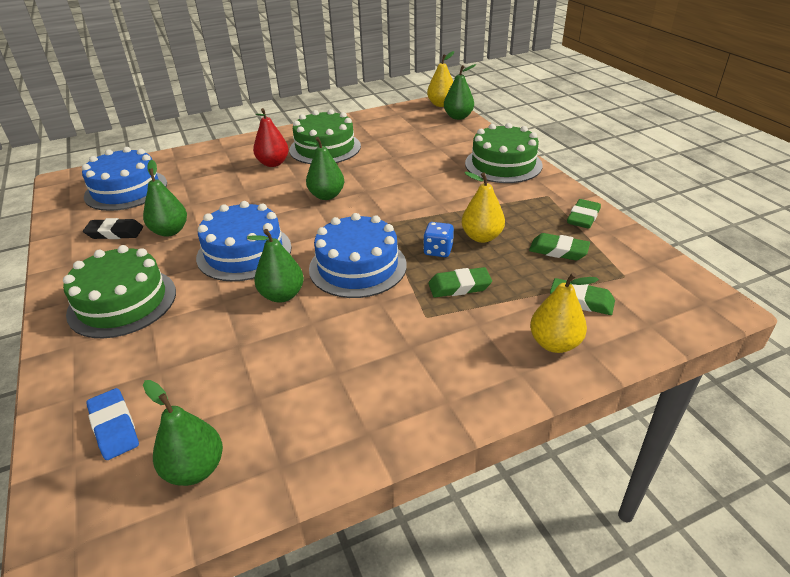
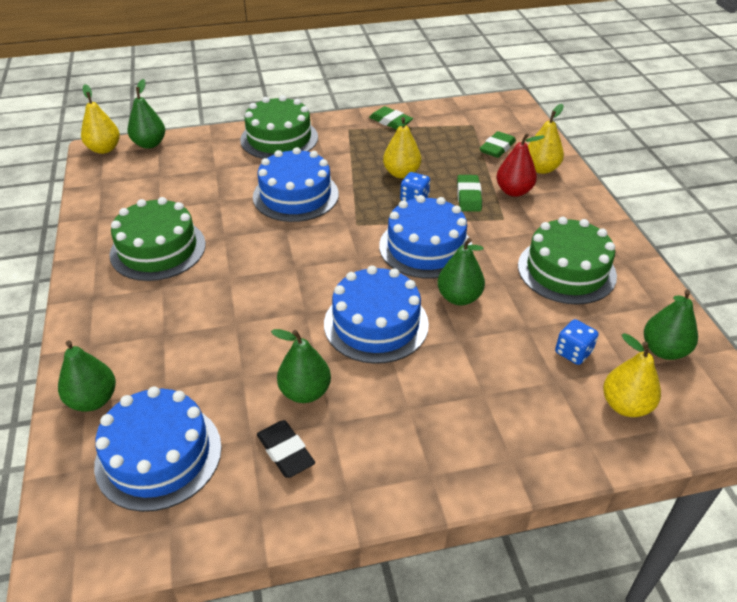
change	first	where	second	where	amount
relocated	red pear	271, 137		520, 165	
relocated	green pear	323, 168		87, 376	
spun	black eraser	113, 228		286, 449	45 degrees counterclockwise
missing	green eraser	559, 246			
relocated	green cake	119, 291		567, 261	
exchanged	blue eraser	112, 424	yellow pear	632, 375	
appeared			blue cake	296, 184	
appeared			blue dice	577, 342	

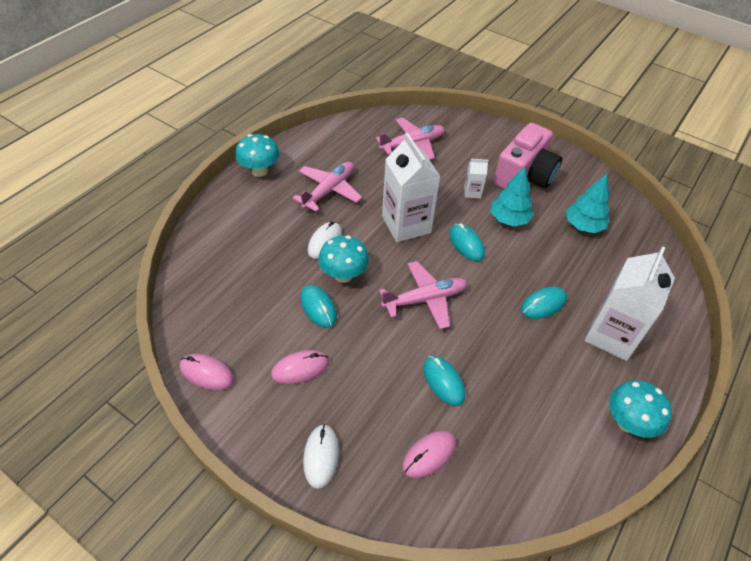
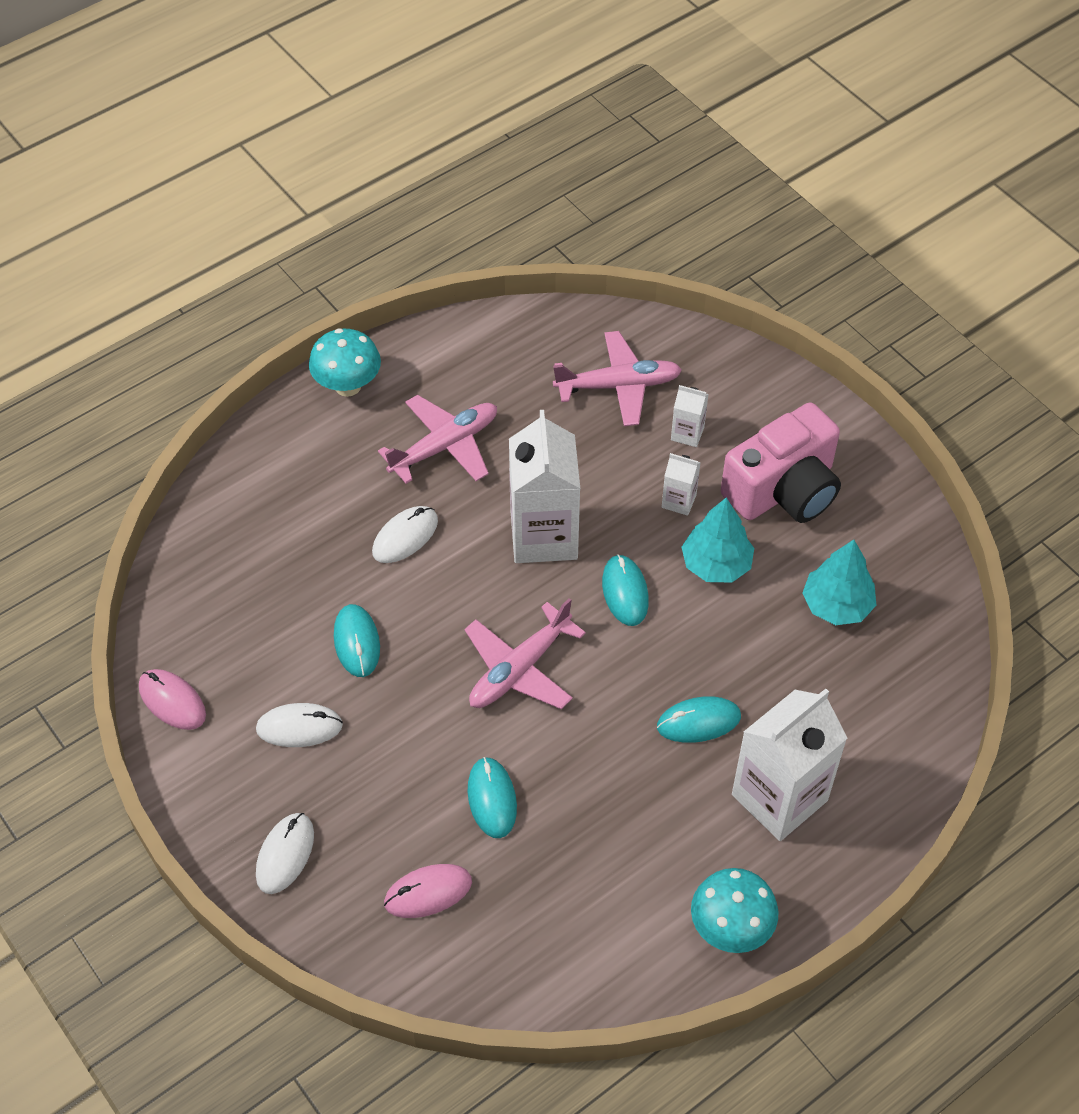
change	first	where	second	where	amount
missing	turquoise mushroom	343, 259			
spun	pink plane	423, 295		525, 653	135 degrees clockwise
colour	pink mouse	300, 367	white mouse	299, 725	
appeared			white carton	690, 416	

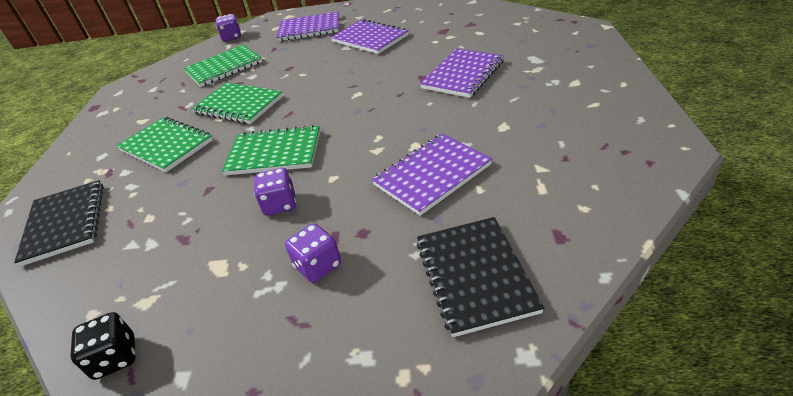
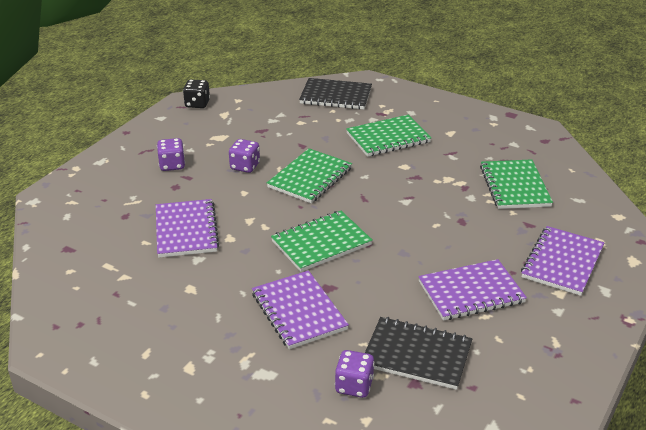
change	first	where	second	where	amount
relocated	purple dice	228, 28		355, 374	
relocated	green notebook	237, 103		322, 241	
relocated	black notebook	480, 277		418, 353	

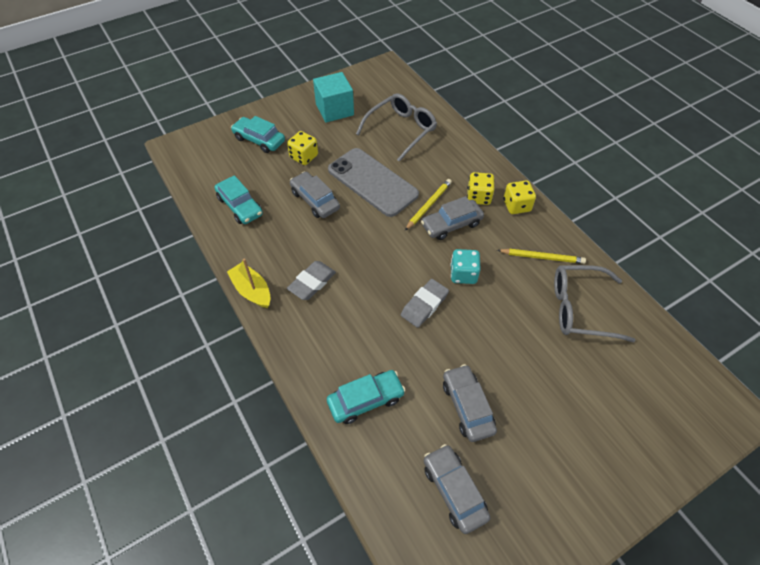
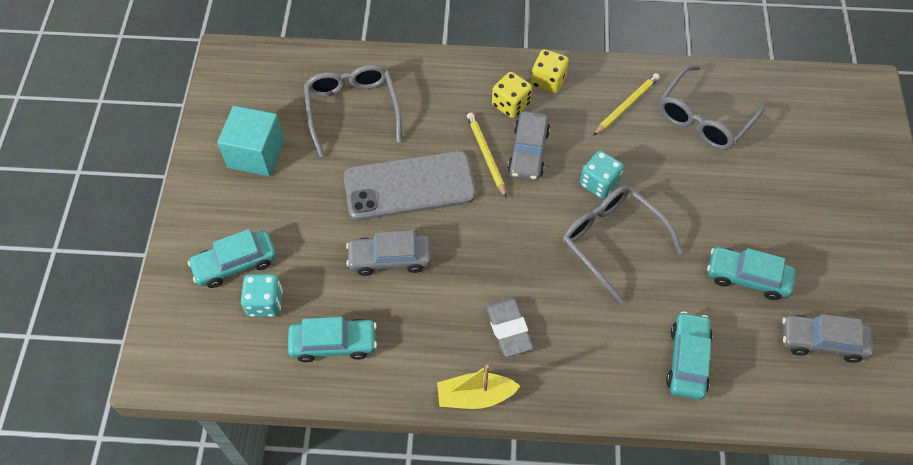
change	first	where	second	where	amount
missing	yellow dice	302, 148			
exchanged	grey eraser	425, 303	grey glasses	623, 244	
colour	grey car	470, 403	turquoise car	751, 273	
appeared			turquoise dice	262, 295	

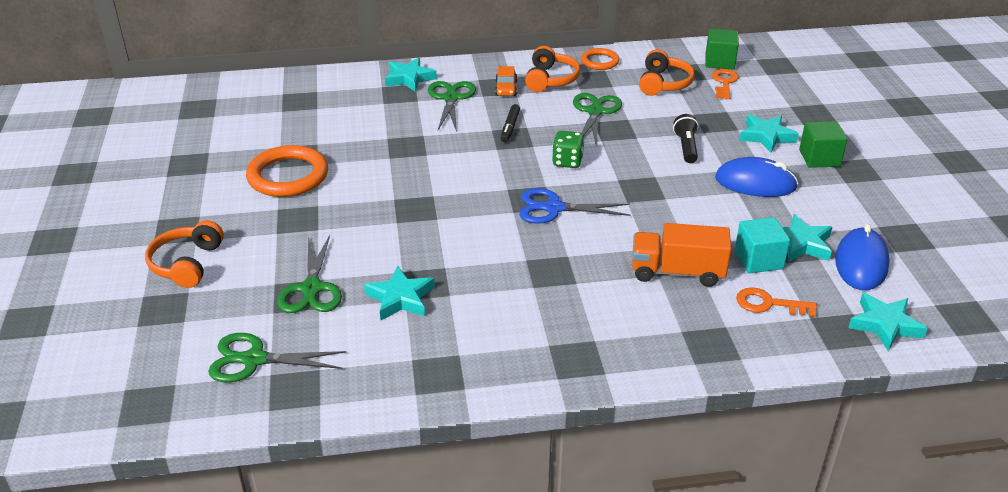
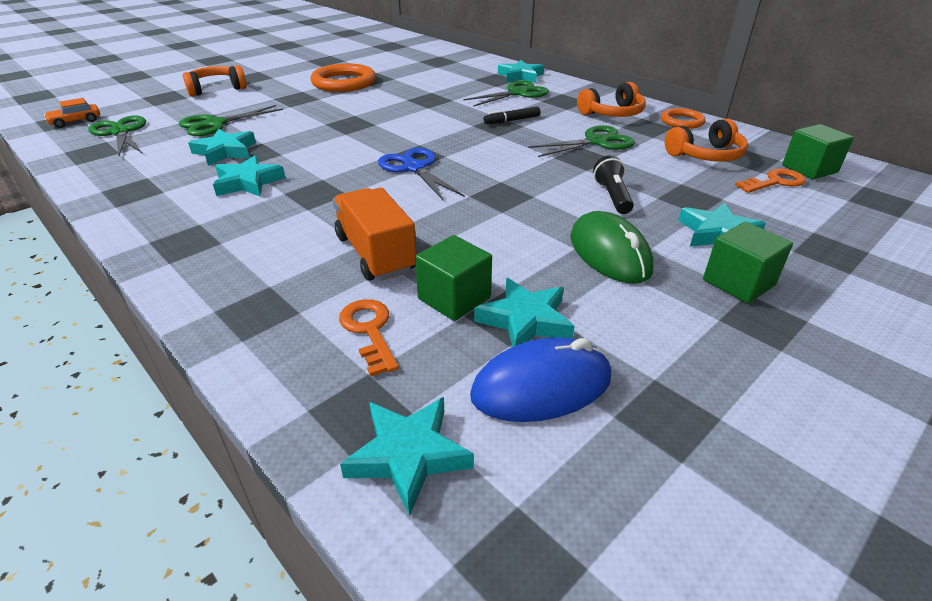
change	first	where	second	where	amount
relocated	orange car	506, 81		72, 113	
spun	black flashlight	686, 138		613, 184	60 degrees counterclockwise
missing	green dice	568, 149			
colour	blue mouse	756, 177	green mouse	611, 247	
colour	turquoise cube	762, 245	green cube	453, 278	
appeared			turquoise star	249, 176	

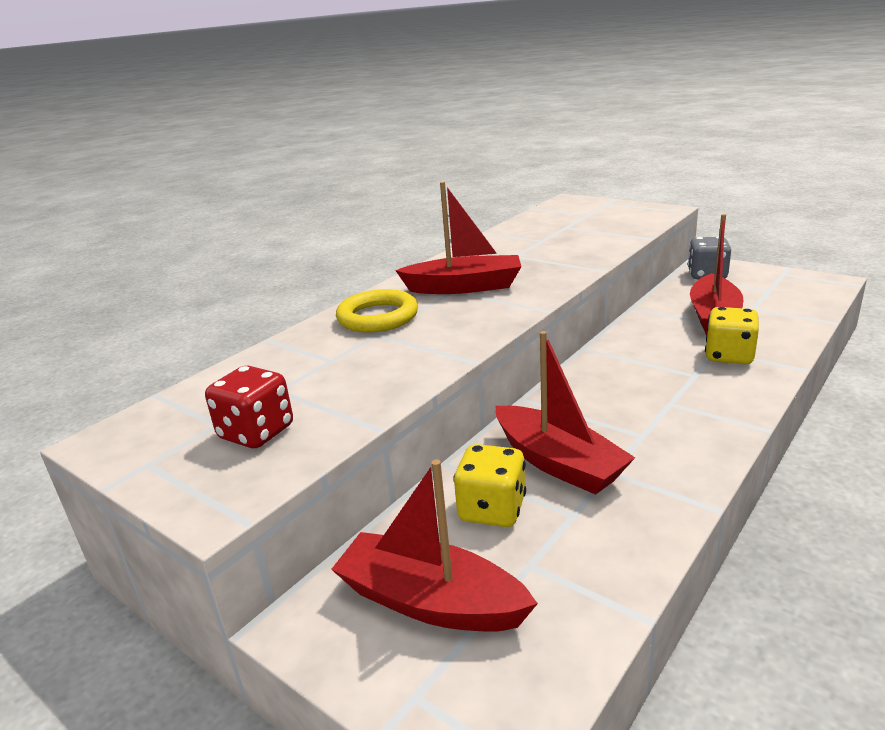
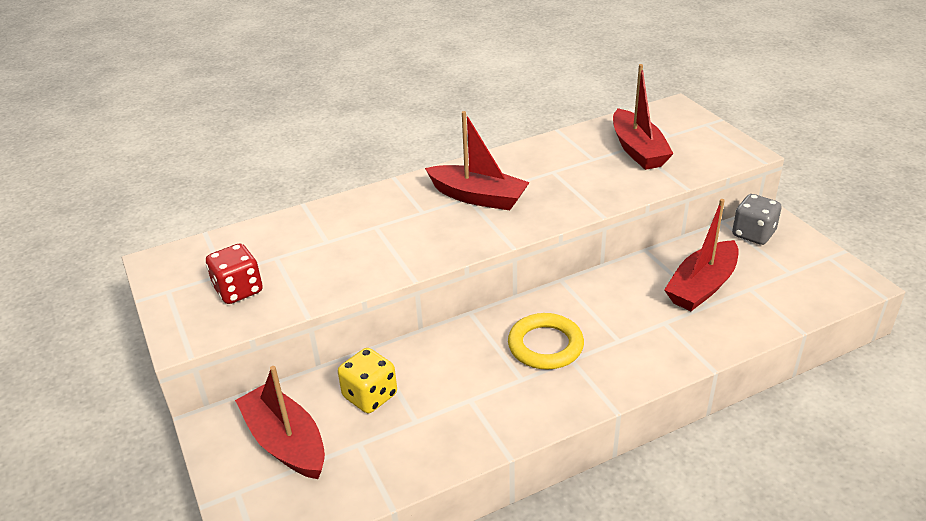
change	first	where	second	where	amount
relocated	yellow ring	377, 311		546, 341	
missing	yellow dice	732, 336			
relocated	red boat	565, 413		643, 117	

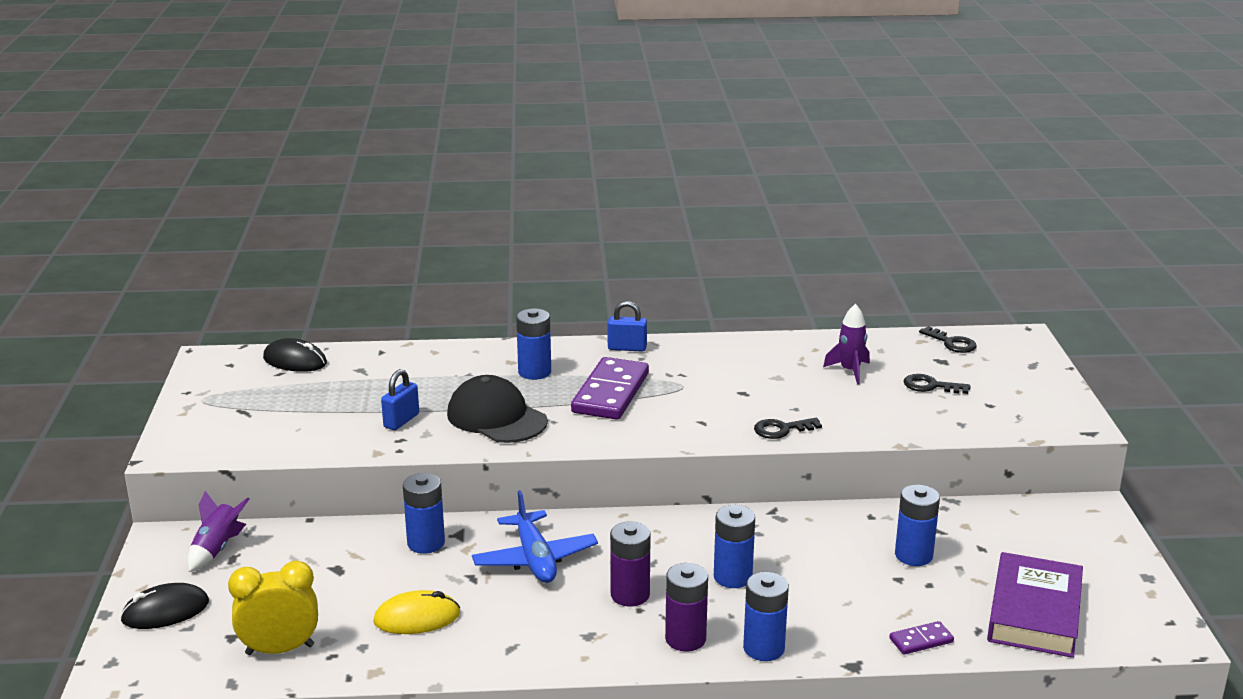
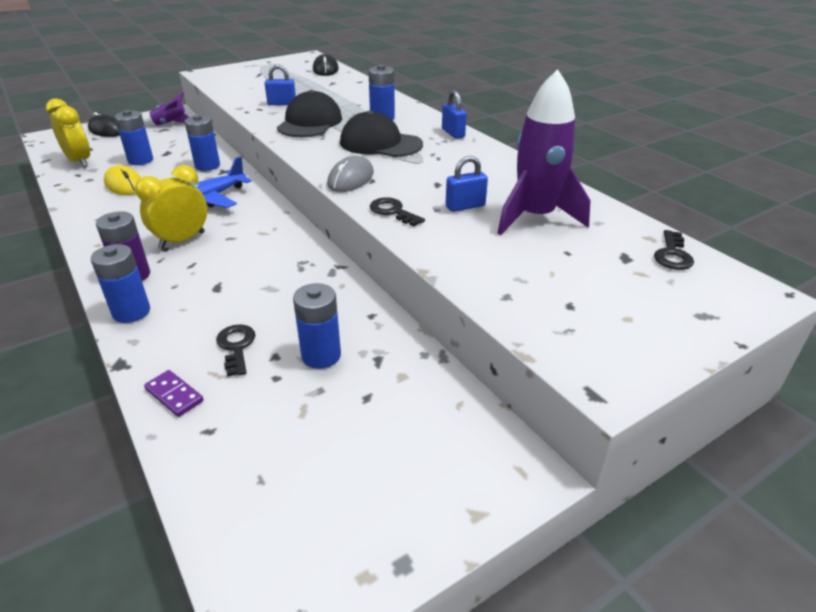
change	first	where	second	where	amount
size	purple rocket	846, 344		544, 152	x1.87
exchanged	purple domino	610, 388	black cap	381, 133	
relocated	black key	937, 384		236, 350	
relocated	blue battery	734, 546		133, 137	
exchanged	purple battery	630, 564	yellow clock	171, 207	
missing	purple book	1035, 605			
appeared			grey mouse	350, 174	
appeared			blue padlock	467, 184	

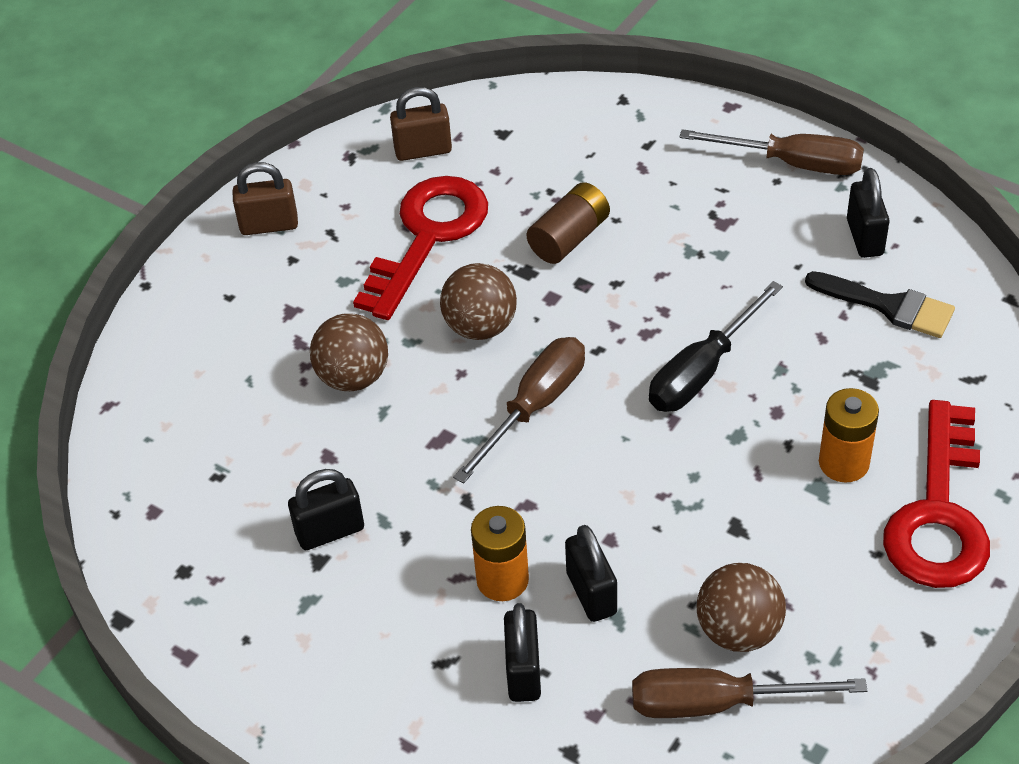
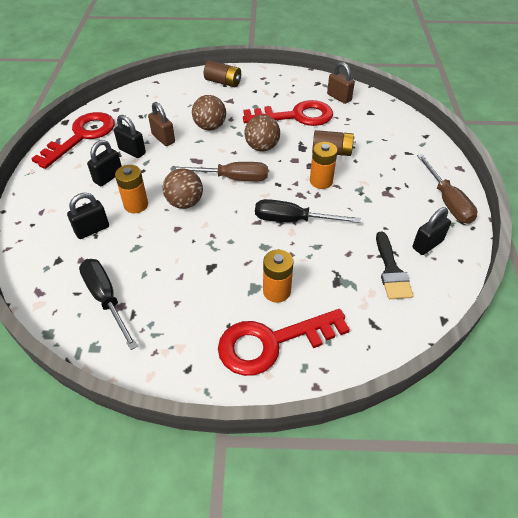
change	first	where	second	where	amount
relocated	brown padlock	265, 198		161, 124	
relocated	black padlock	591, 573		104, 163	
relocated	brown ball	741, 607		183, 188	
colour	brown screwdriver	750, 693	black screwdriver	108, 304	
appeared			brown battery	222, 73	
appeared			red key	73, 140	
appeared			orange battery	324, 165	

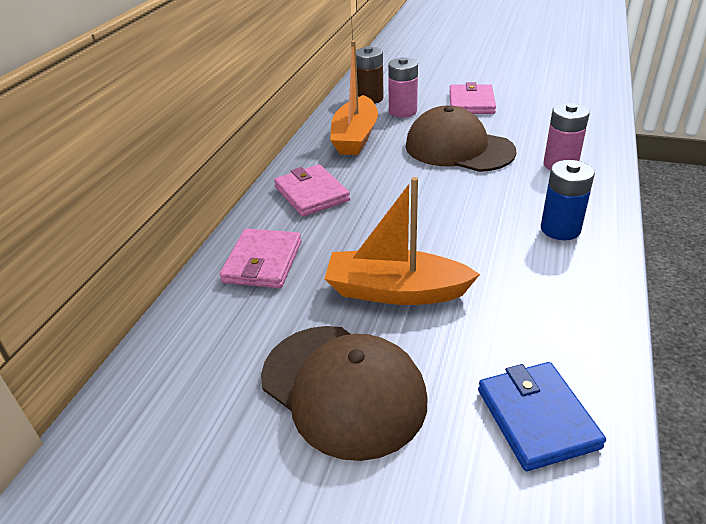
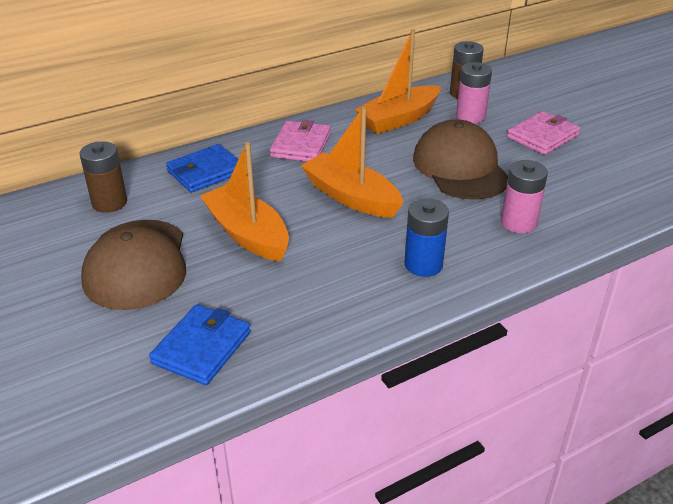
change	first	where	second	where	amount
colour	pink wallet	260, 258	blue wallet	202, 168	
appeared			orange boat	352, 162	
appeared			brown battery	103, 177	

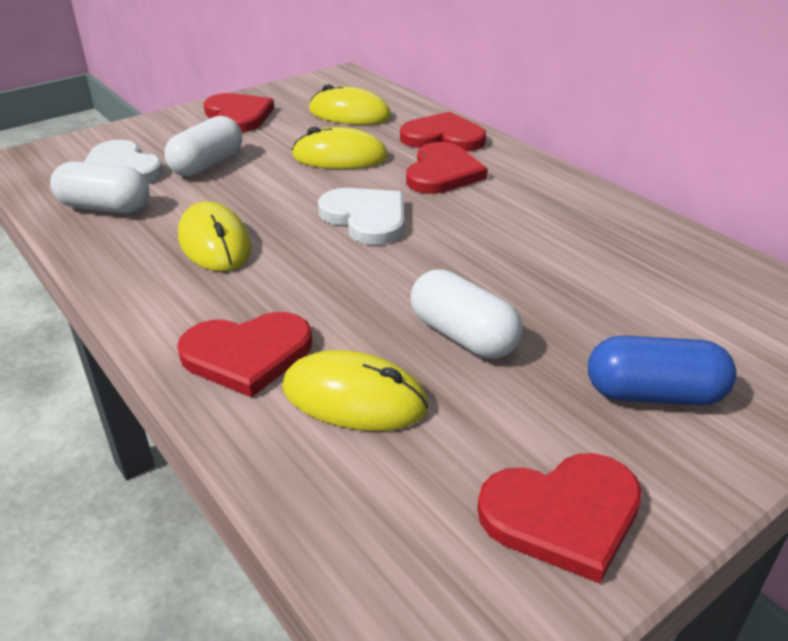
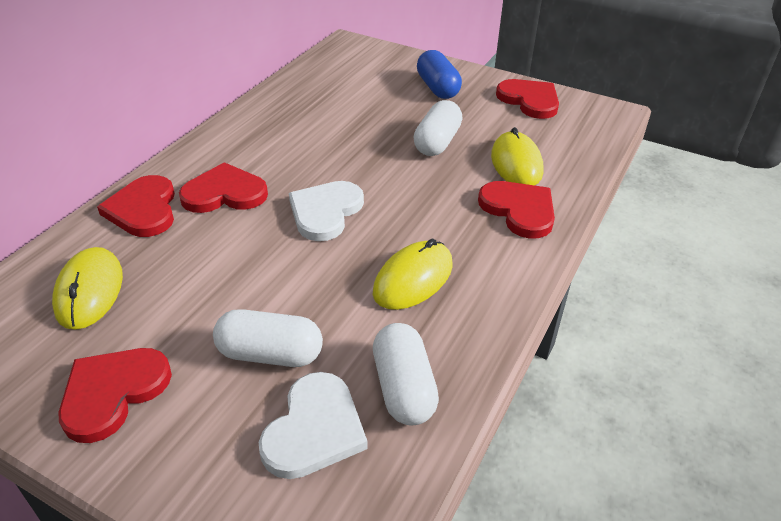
change	first	where	second	where	amount
missing	yellow mouse	340, 147			

